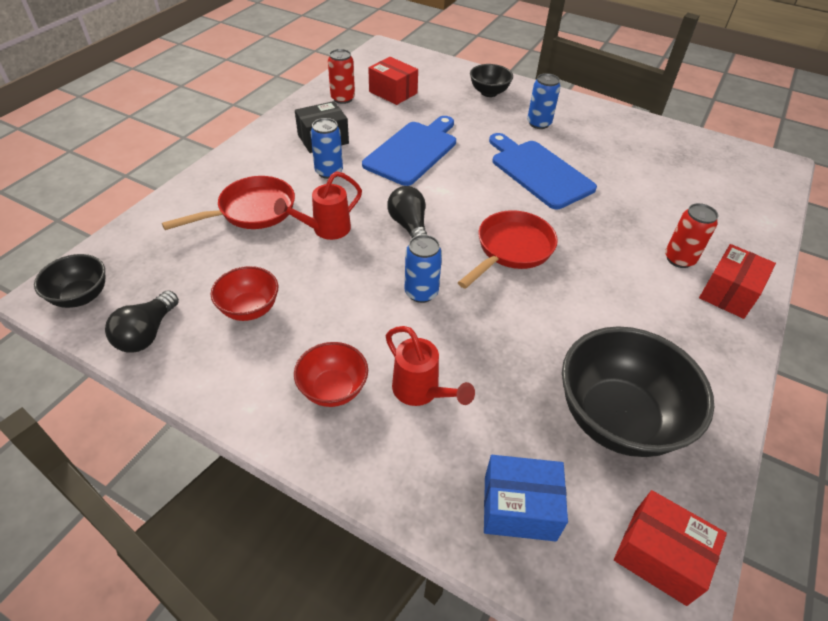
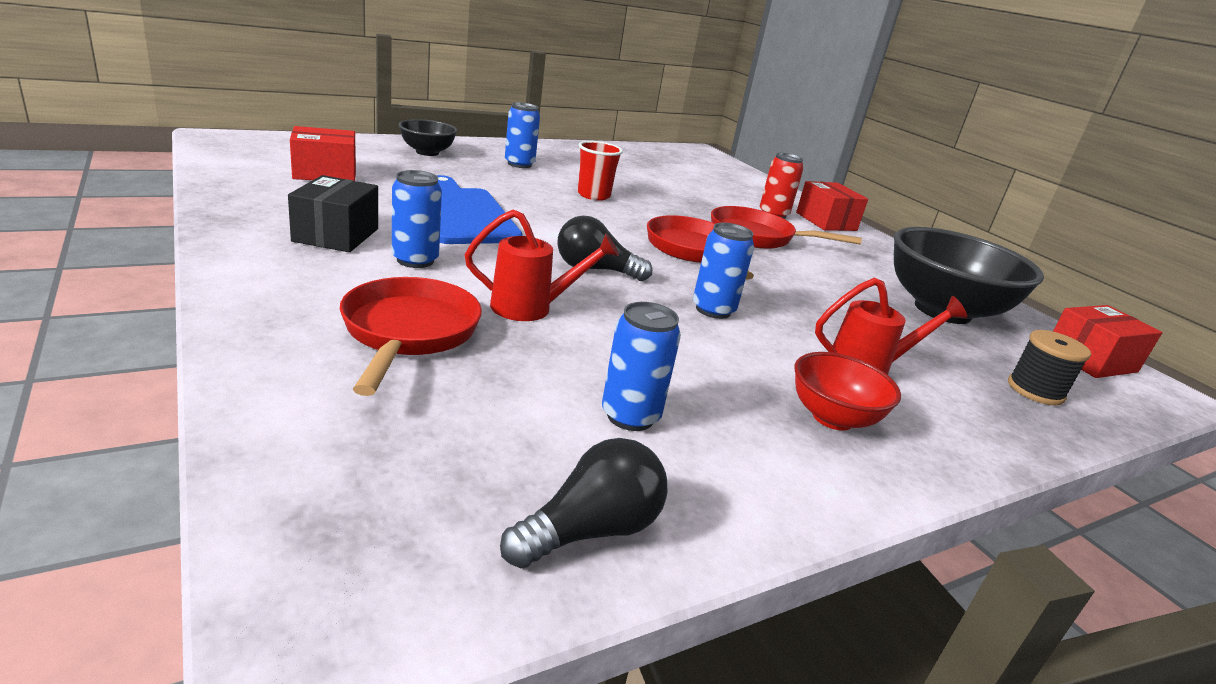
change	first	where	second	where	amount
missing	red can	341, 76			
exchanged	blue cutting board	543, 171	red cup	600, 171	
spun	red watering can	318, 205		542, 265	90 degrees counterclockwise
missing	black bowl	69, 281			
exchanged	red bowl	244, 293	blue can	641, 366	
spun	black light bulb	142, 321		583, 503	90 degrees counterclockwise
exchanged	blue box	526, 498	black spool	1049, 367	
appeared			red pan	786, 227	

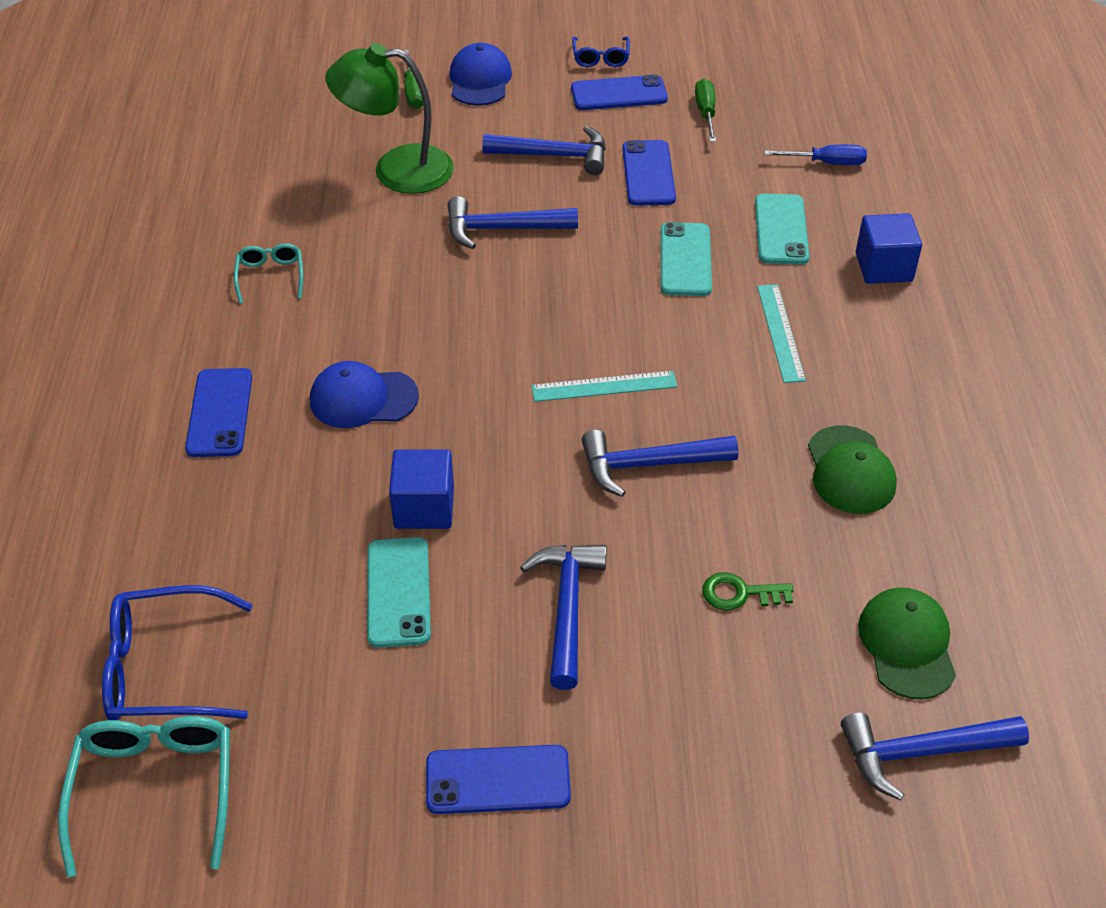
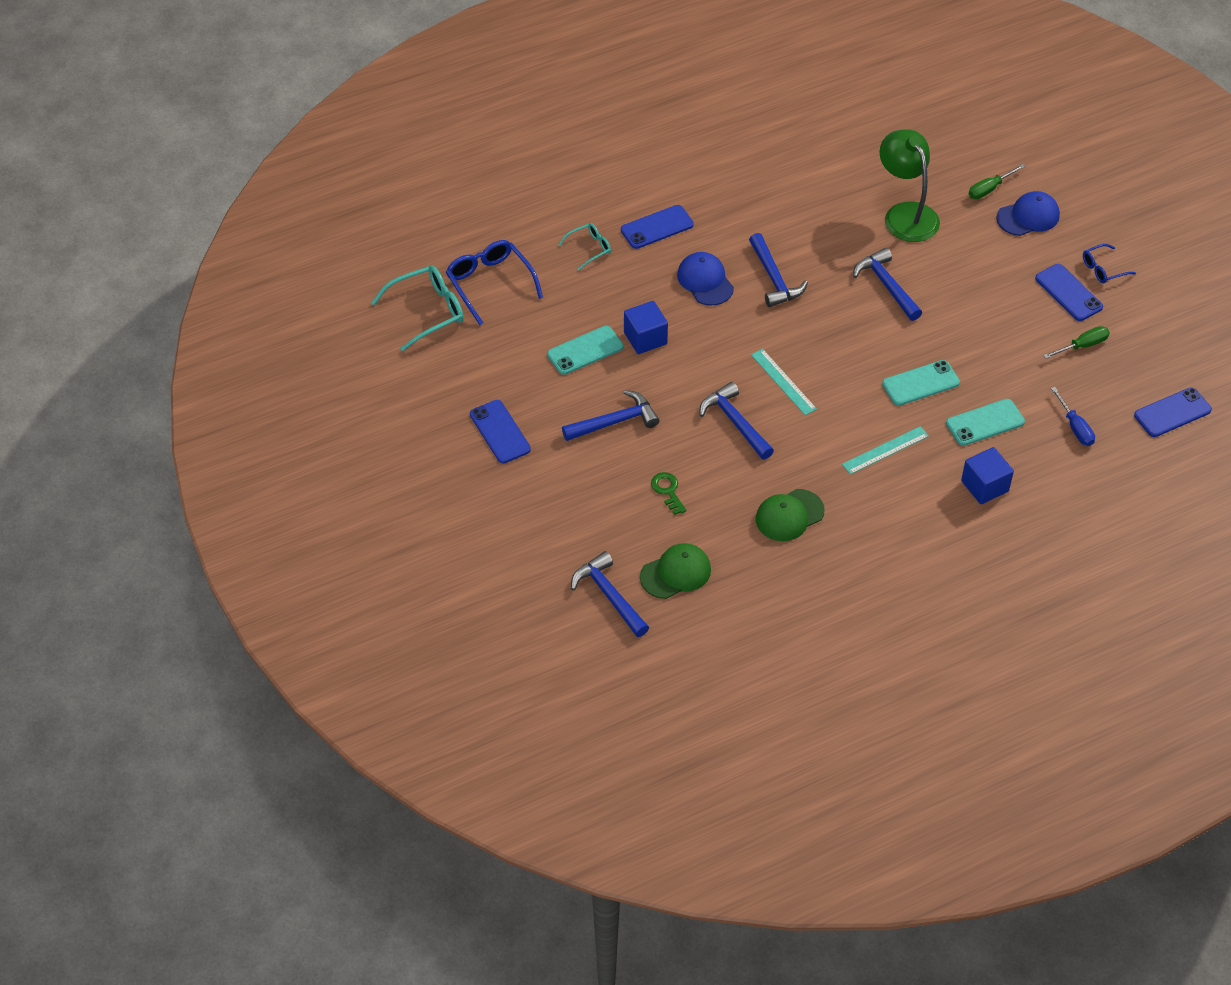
change	first	where	second	where	amount
relocated	blue hammer	544, 150		778, 270	
relocated	blue phone	649, 173		1173, 412	
relocated	turquoise glasses	268, 273		584, 246	

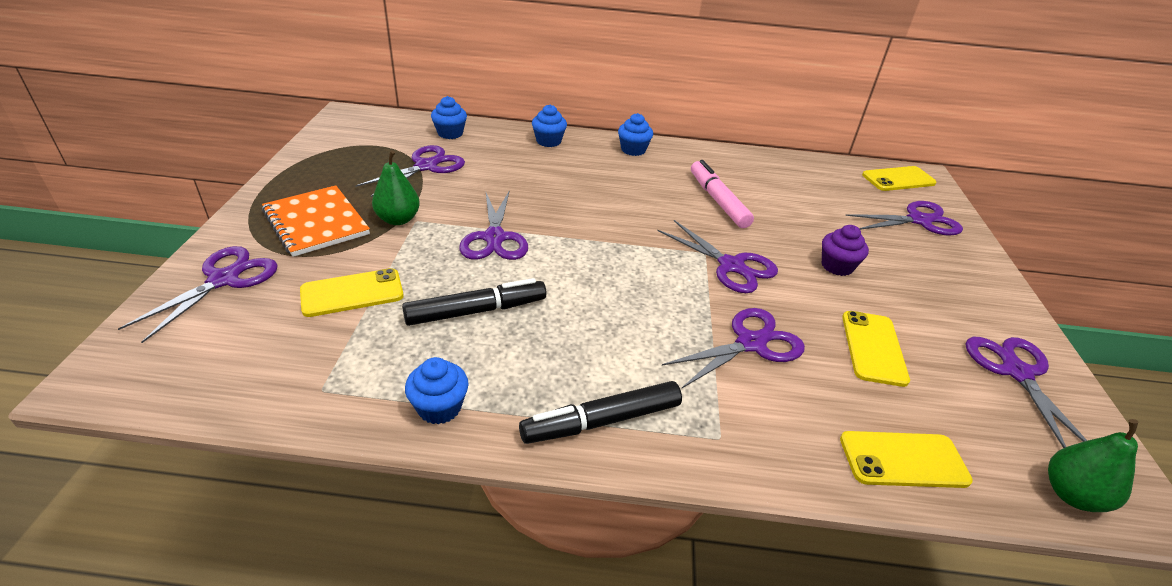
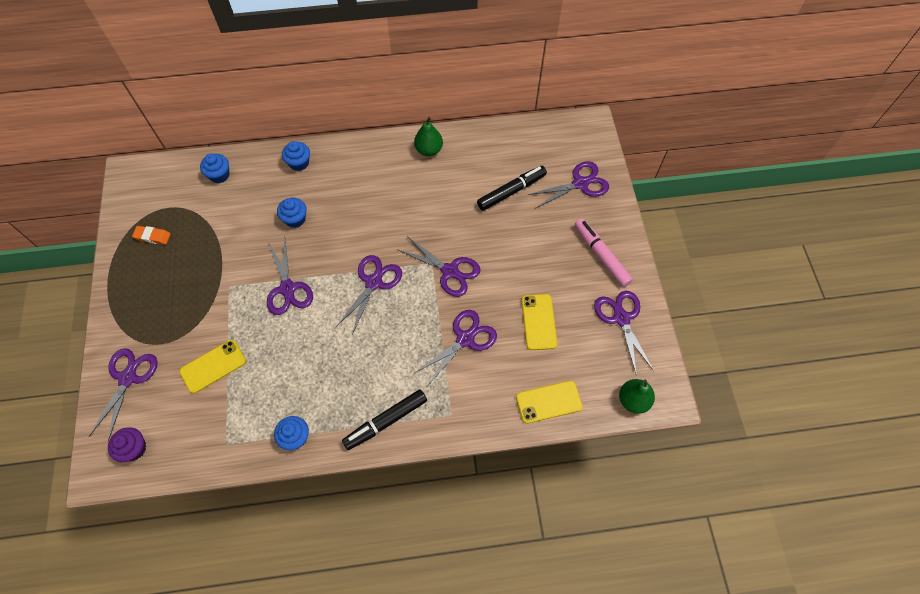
change	first	where	second	where	amount
relocated	blue cupcake	635, 134		292, 213	
relocated	purple scissors	410, 171		369, 295	
relocated	green pear	396, 187		428, 136	
relocated	pink marker	722, 194		604, 253	
missing	yellow phone	899, 178			
missing	orange notebook	316, 221			
relocated	purple cupcake	845, 250		127, 445	
relocated	black marker	474, 302		512, 188	
appeared			orange eraser	151, 235	

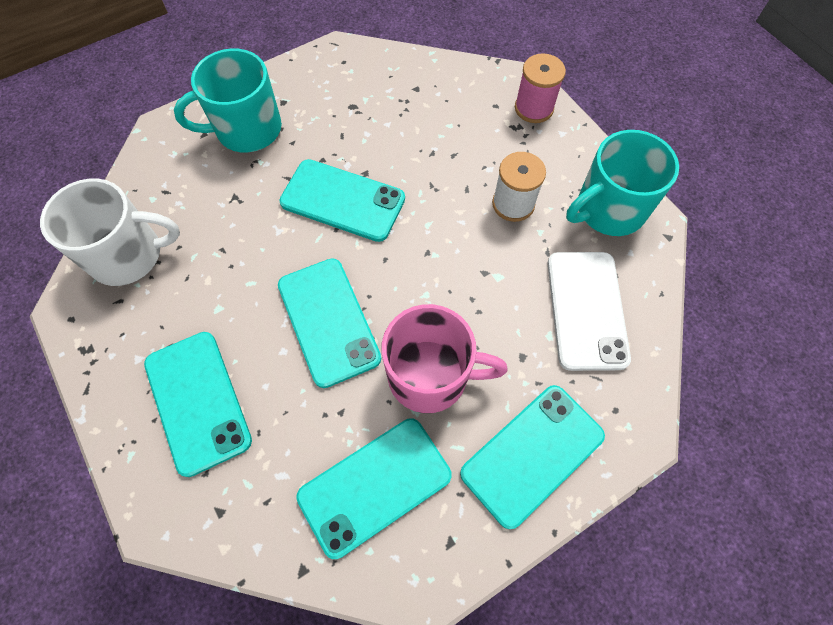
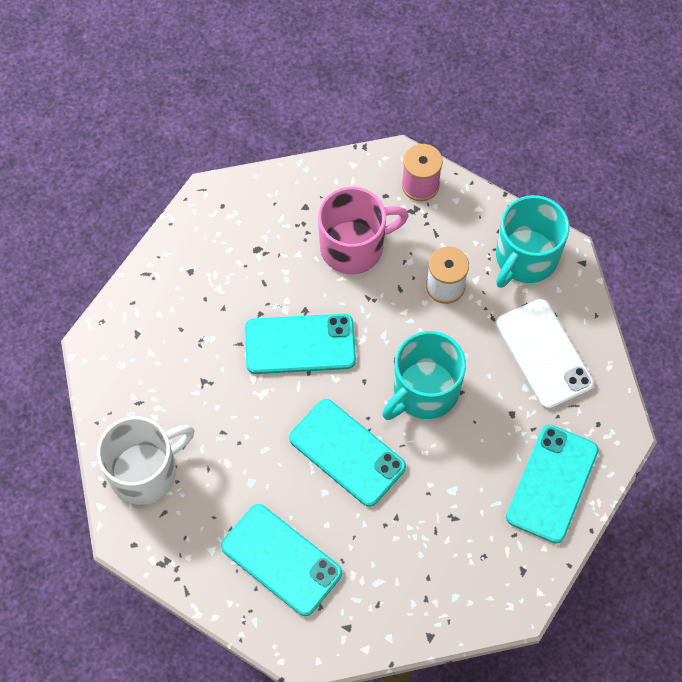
change	first	where	second	where	amount
relocated	turquoise mug	228, 100		424, 375	
relocated	pink mug	444, 358		363, 230	
missing	turquoise phone	374, 488			

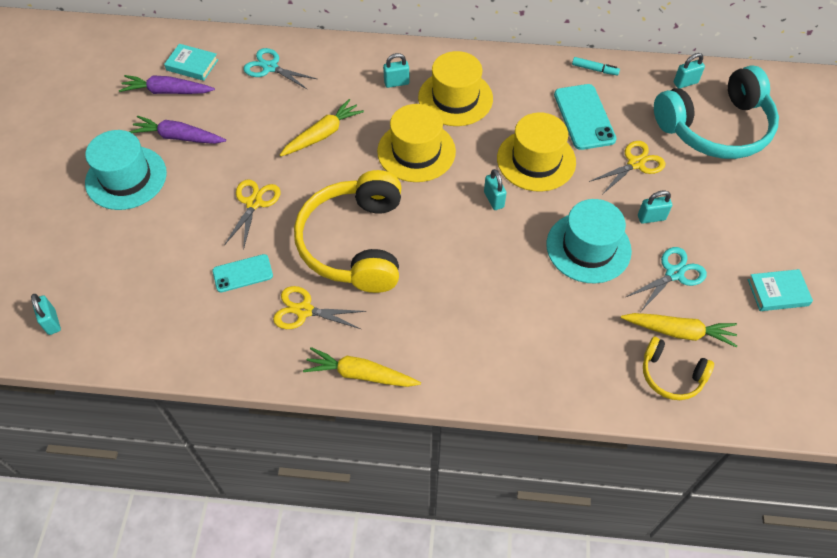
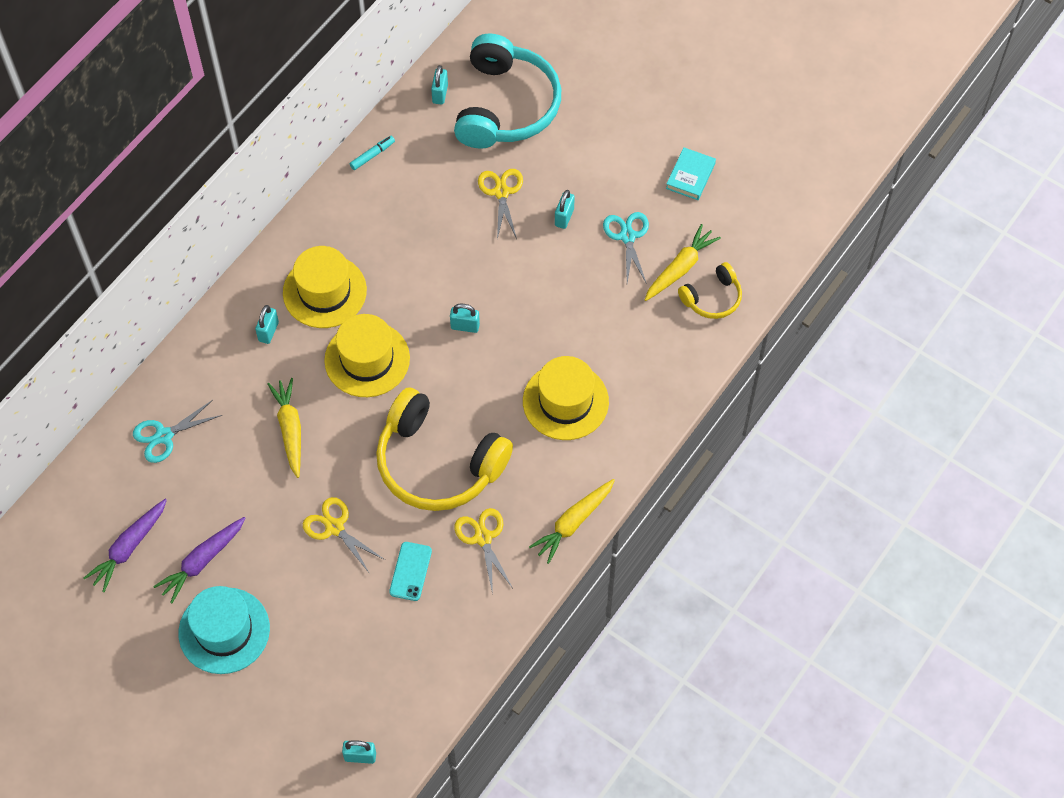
change	first	where	second	where	amount
missing	turquoise book	191, 62			
missing	turquoise phone	585, 117			
relocated	yellow hat	536, 152		566, 398	
missing	turquoise hat	589, 241			
spun	yellow scissors	320, 307		483, 551	120 degrees clockwise

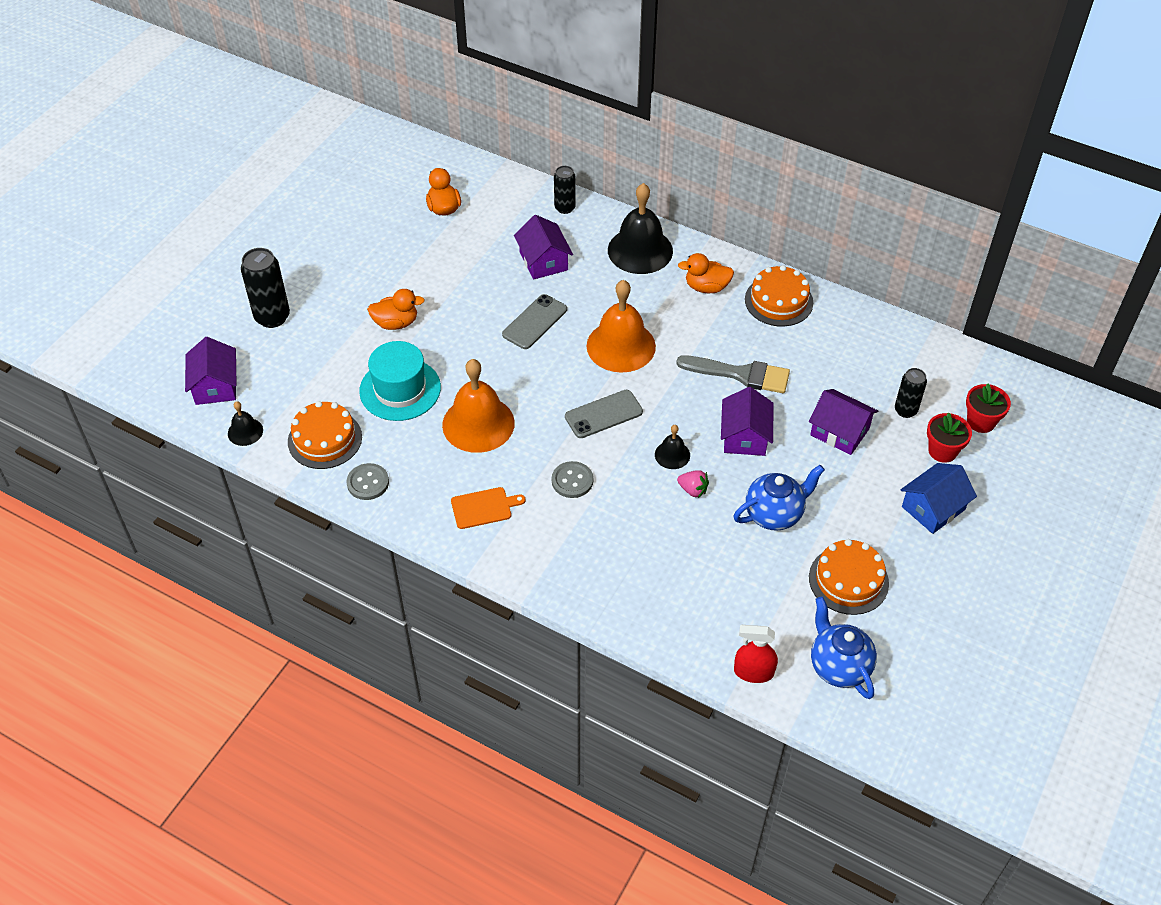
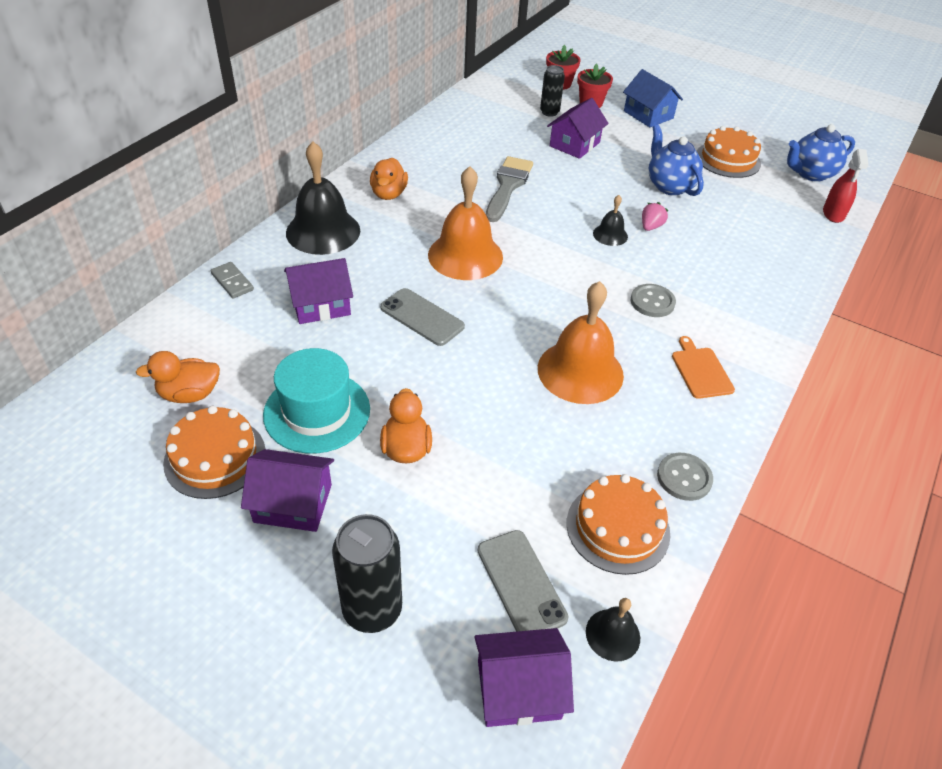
change	first	where	second	where	amount
exchanged	black can	565, 190	grey domino	232, 280	
relocated	orange cake	779, 295		214, 452	
relocated	turquoise hat	400, 381		316, 401	
relocated	purple house	747, 421		287, 490	
relocated	grey phone	604, 414		523, 581	

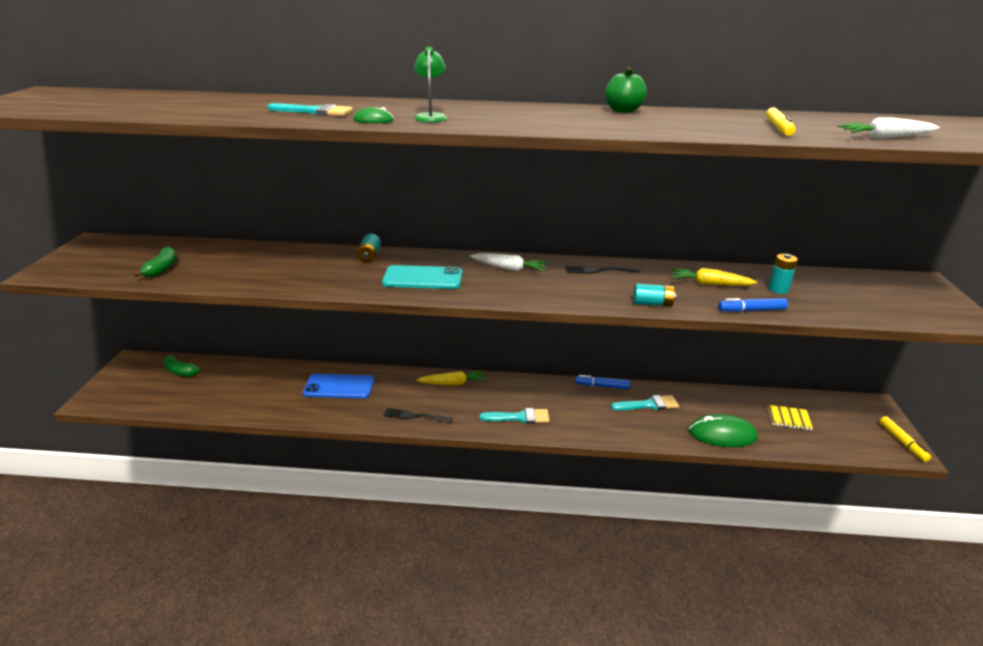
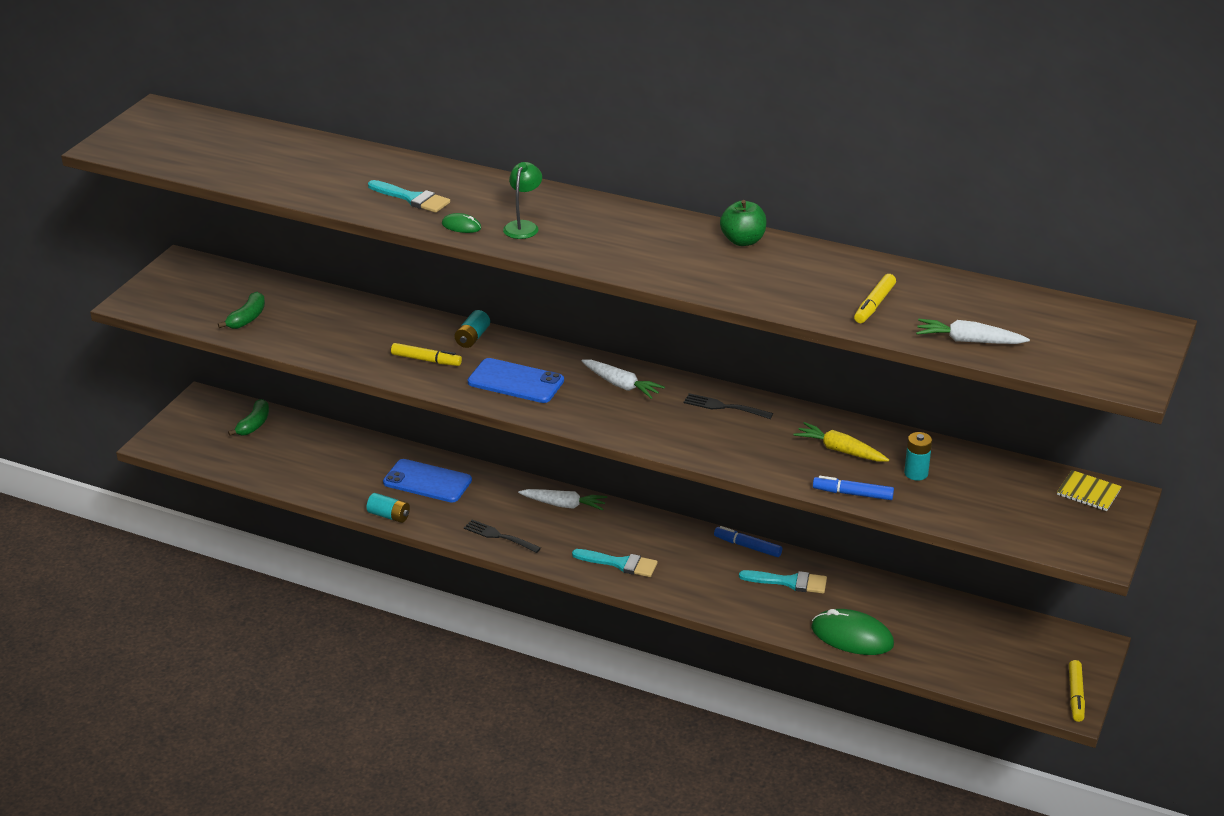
change	first	where	second	where	amount
colour	turquoise phone	422, 277	blue phone	516, 380	
relocated	turquoise battery	654, 295		388, 508	
spun	green banana	181, 364		248, 417	120 degrees counterclockwise
colour	yellow carrot	451, 378	white carrot	562, 499	
relocated	yellow notebook	790, 417		1089, 490	
appeared			yellow marker	426, 354	

